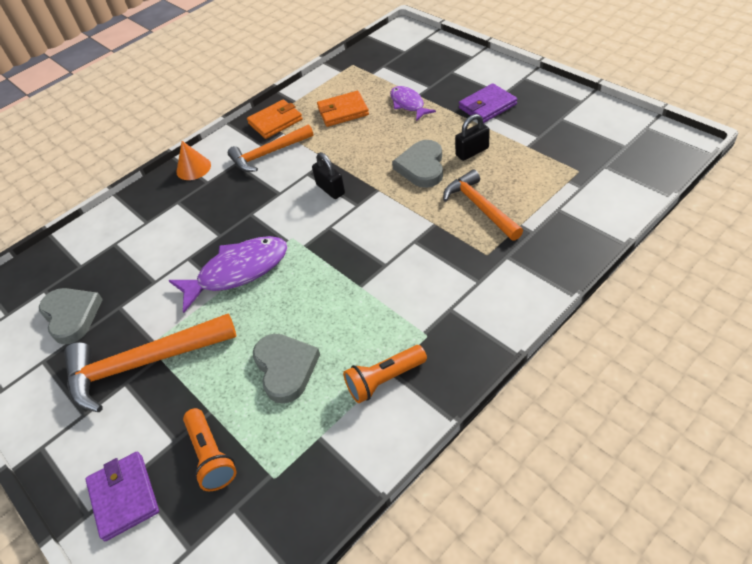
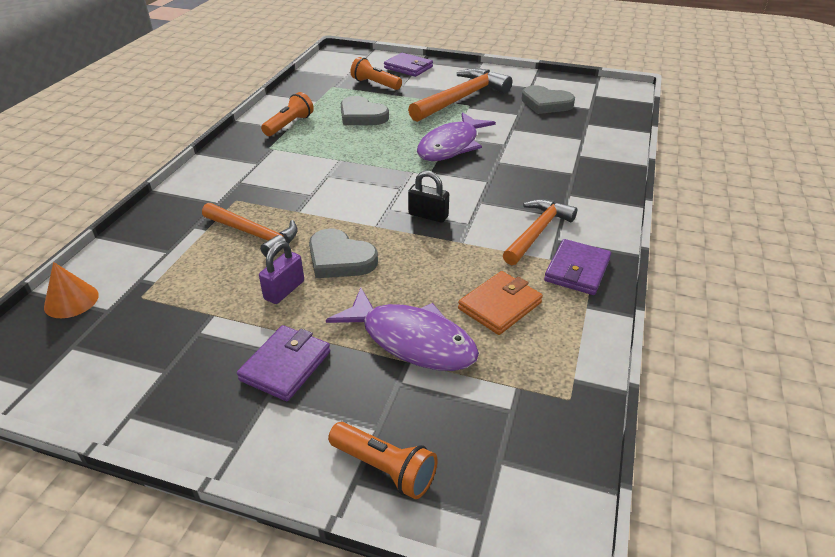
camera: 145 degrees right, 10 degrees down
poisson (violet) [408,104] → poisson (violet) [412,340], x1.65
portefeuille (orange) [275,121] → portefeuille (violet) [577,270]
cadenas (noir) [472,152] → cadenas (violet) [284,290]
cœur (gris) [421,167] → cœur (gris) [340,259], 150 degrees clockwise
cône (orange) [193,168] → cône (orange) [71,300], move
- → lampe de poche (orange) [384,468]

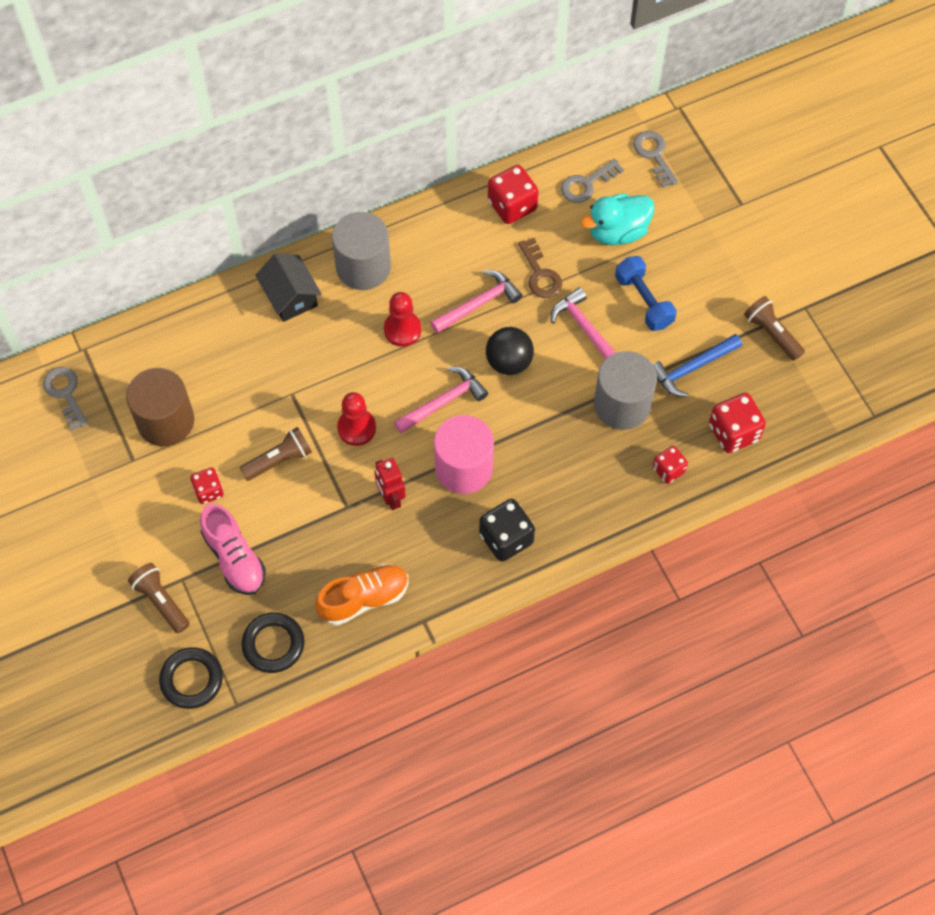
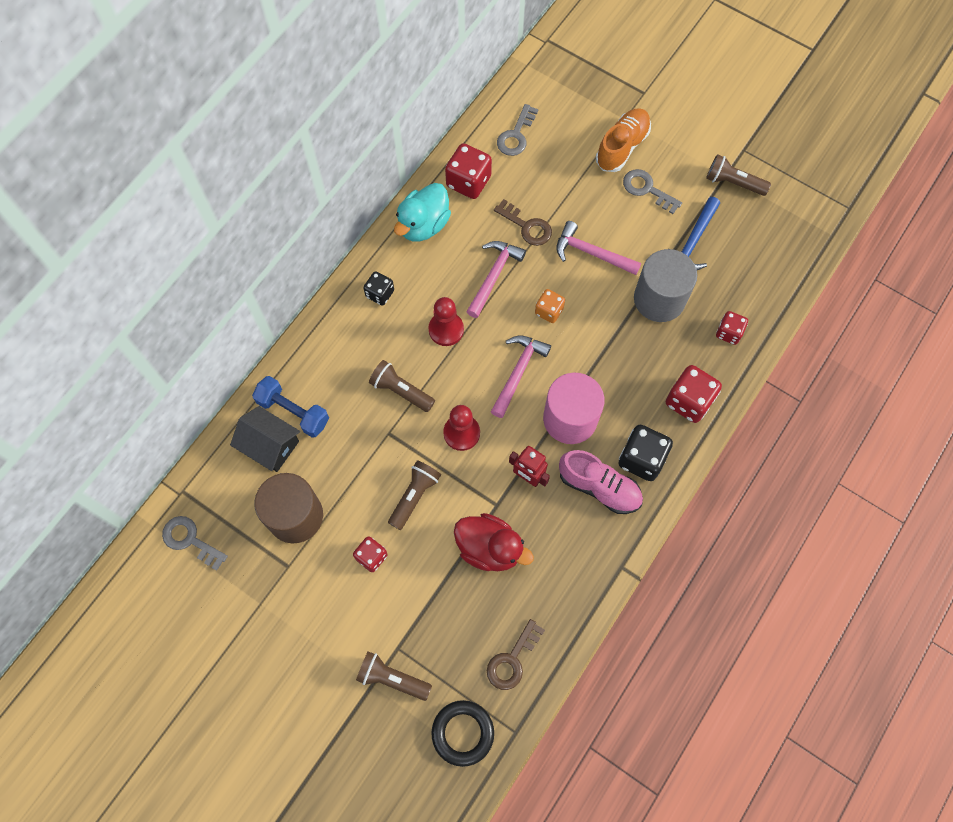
camera: 30 degrees left, 5 degrees up
clé (gris) [654,155] → clé (gris) [647,189], move
canard (turquoise) [617,231] → canard (turquoise) [423,225], move
cylindre (gris) [363,267] → dé (noir) [380,294]
maison (noir) [290,296] → maison (noir) [270,445], move
haltère (bleu) [644,301] → haltère (bleu) [293,411], move
balle (noir) [509,362] → dé (orange) [549,311]
dé (rouge) [733,432] → dé (rouge) [688,401], move
chaussure (rose) [234,558] → chaussure (rose) [599,487], move
chaussure (orange) [364,599] → chaussure (orange) [622,147], move
anneau (noir) [273,644] → clé (marron) [512,660]
- → lampe de poche (marron) [401,391]
- → canard (rouge) [489,548]

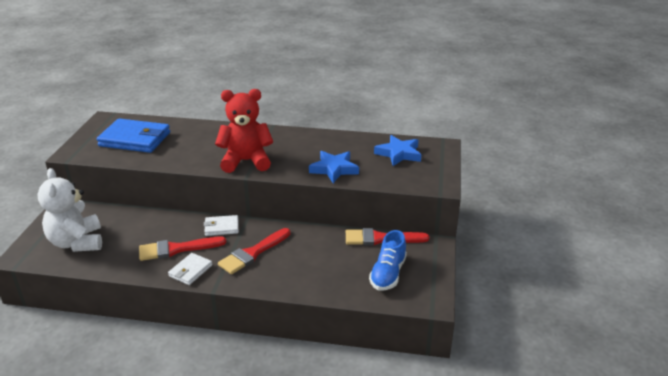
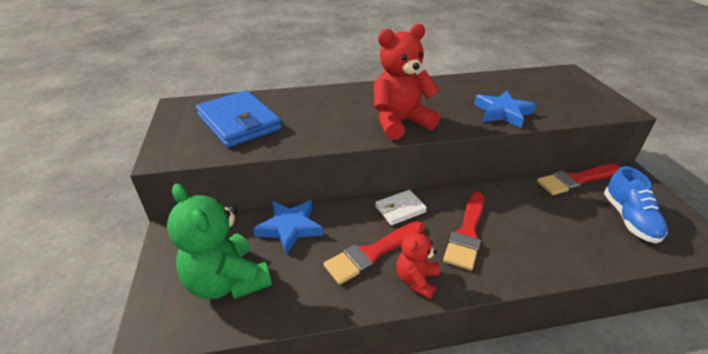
camera: 20 degrees left, 5 degrees up
portefeuille (bleu) [135,139] → portefeuille (bleu) [239,122], 60 degrees clockwise
étoile (bleu) [399,154] → étoile (bleu) [290,228], move
ours en peluche (blanc) [77,242] → ours en peluche (vert) [227,281]
portefeuille (blanc) [190,271] → ours en peluche (rouge) [416,280]

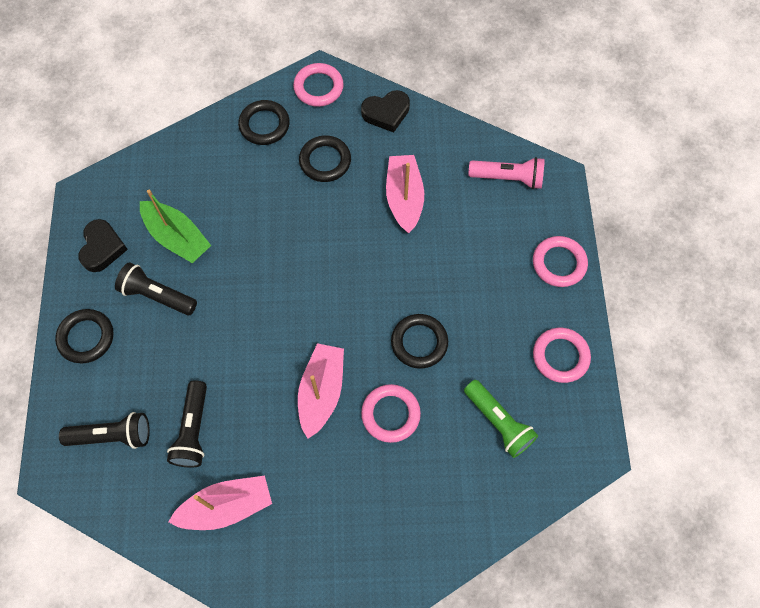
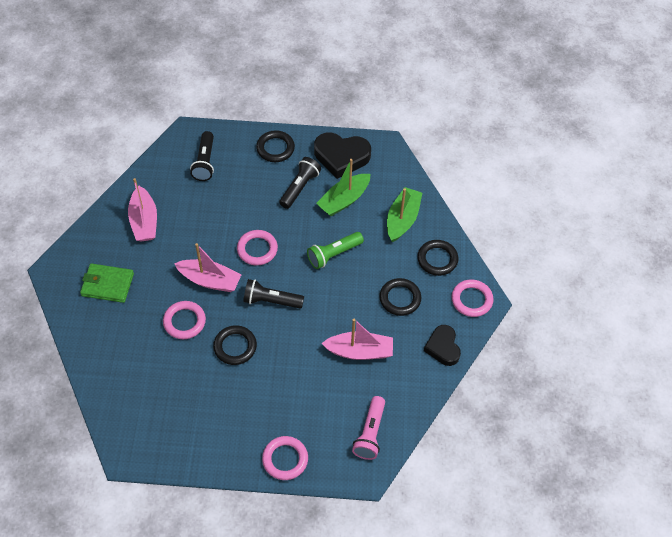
camera: 95 degrees right, 10 degrees down
cœur (noir) [102,248] → cœur (noir) [341,157], x1.53
anneau (rose) [560,356] → anneau (rose) [257,249], move
lampe de poche (noir) [193,430] → lampe de poche (noir) [271,301], move
lampe de poche (vert) [498,422] → lampe de poche (vert) [333,254], move
- → bateau (vert) [402,219]
- → portefeuille (vert) [107,284]

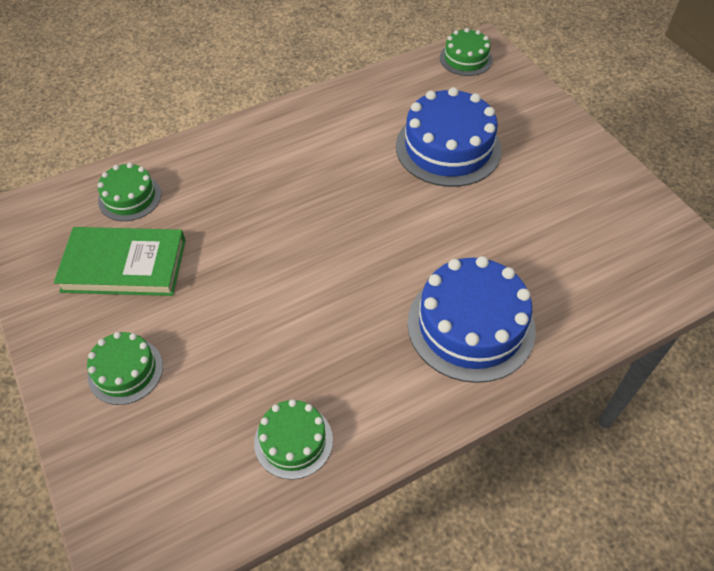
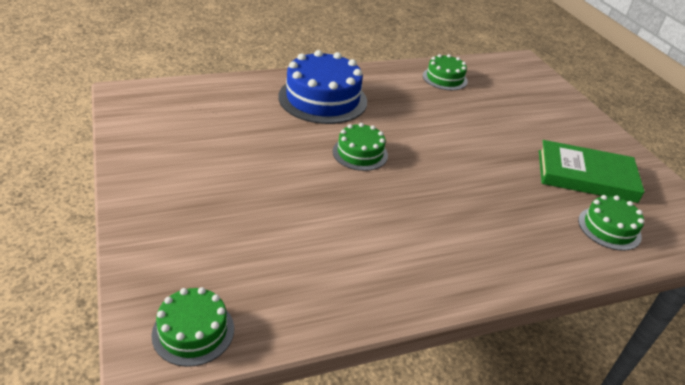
camera: 175 degrees left, 15 degrees down
gâteau (bleu) [448,148] → -
gâteau (vert) [125,371] → gâteau (vert) [360,153], move

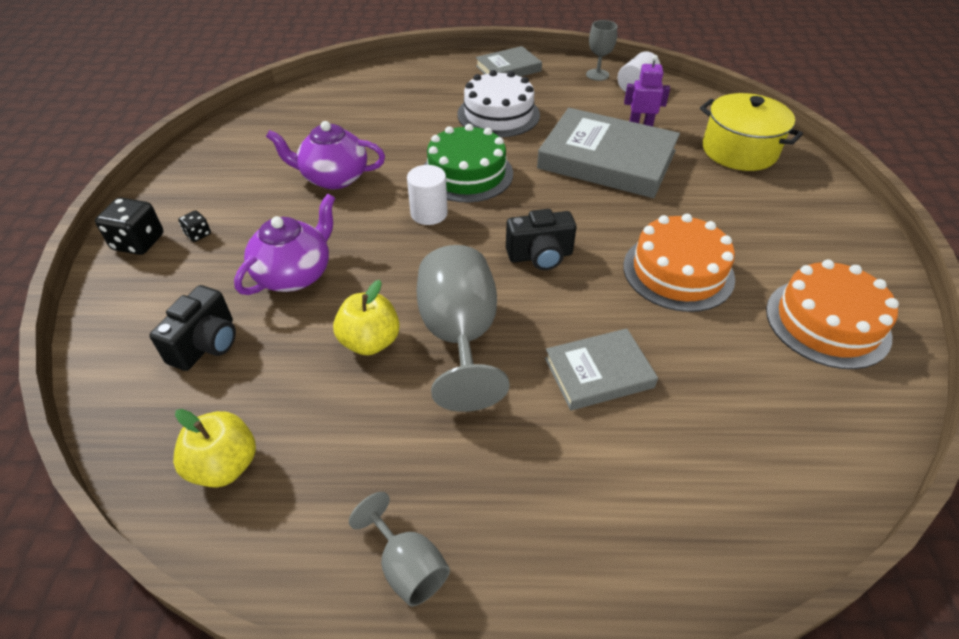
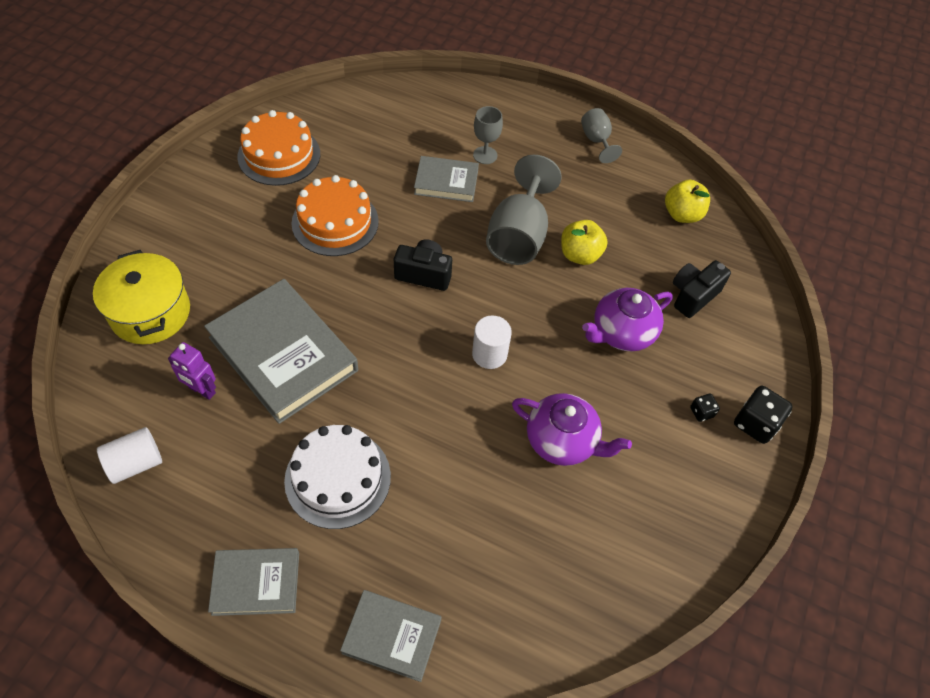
camera: 160 degrees left, 10 degrees up
verre à pied (gris) [597,75] → verre à pied (gris) [485,155], move
gâteau (vert) [467,174] → -
- → livre (gris) [392,636]

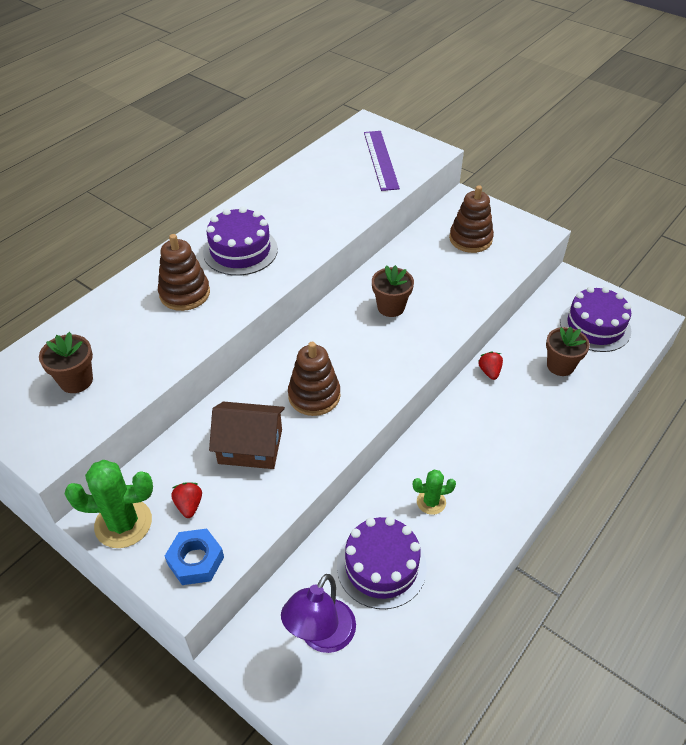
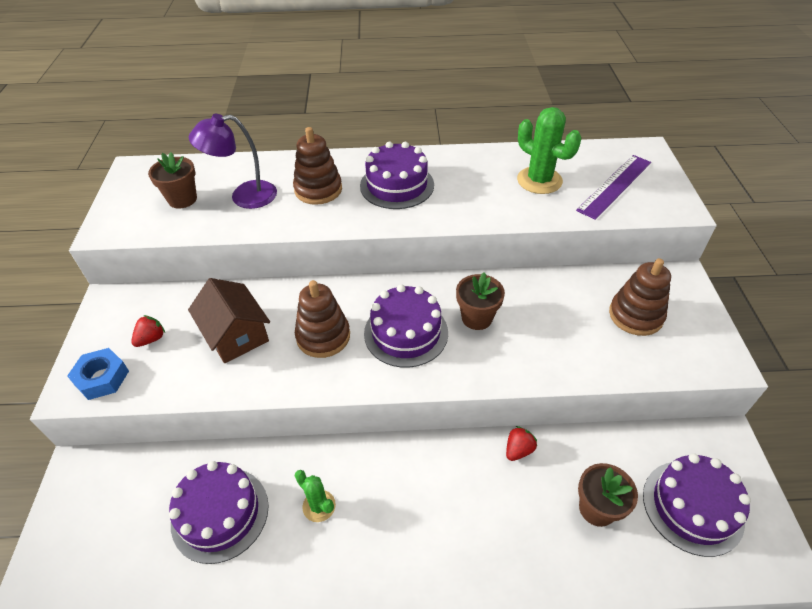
camera: 50 degrees right, 0 degrees up
cactus (vert) [123,523] → cactus (vert) [539,180], move
lampe (violet) [321,636] → lampe (violet) [244,196], move
- → gâteau (violet) [406,333]

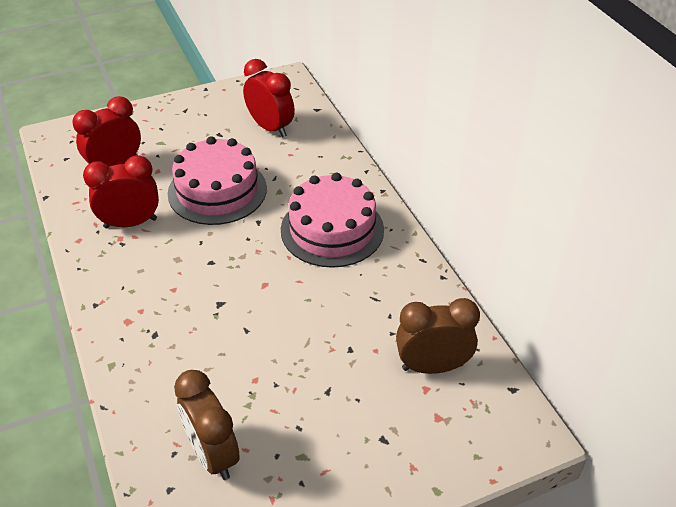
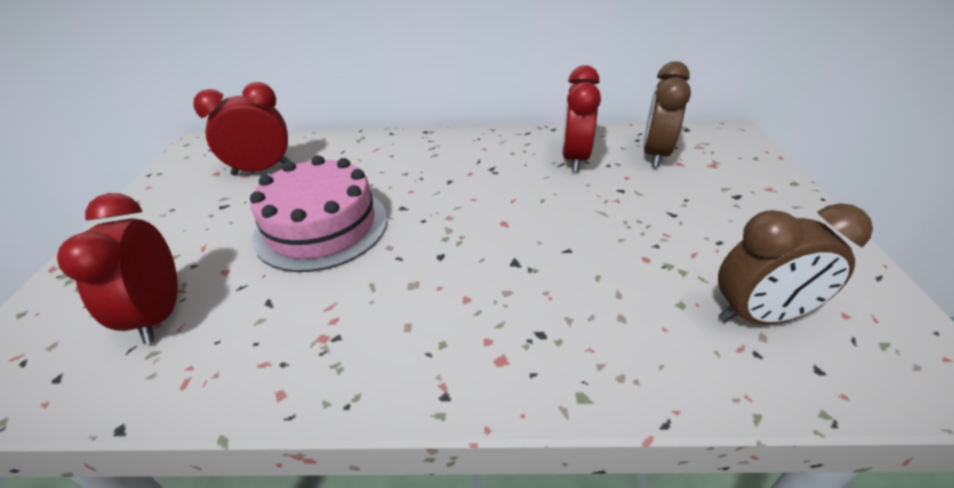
camera: 65 degrees left, 5 degrees down
réveil (rouge) [130,223] → réveil (rouge) [574,159], move
gâteau (rose) [332,230] → -

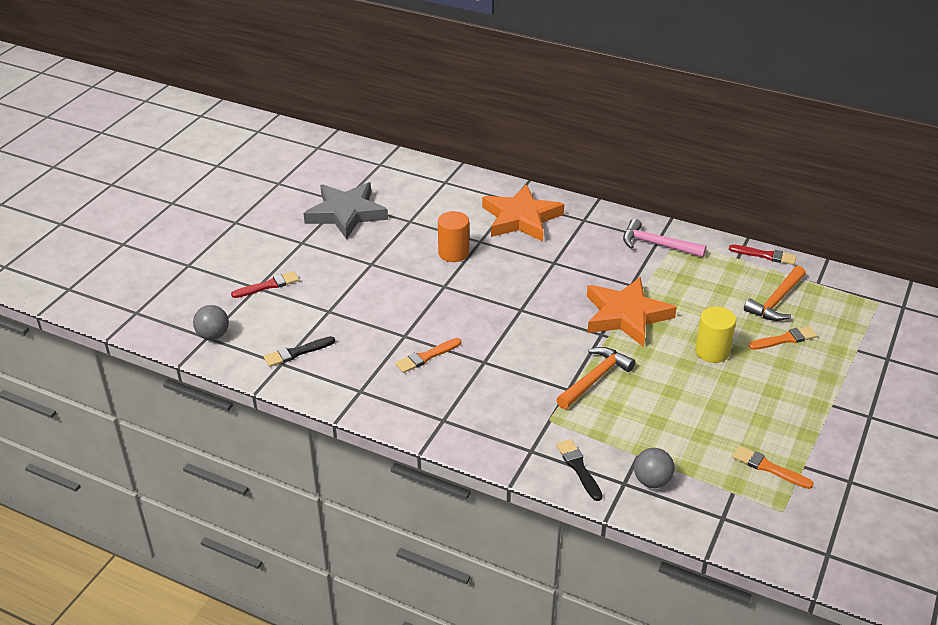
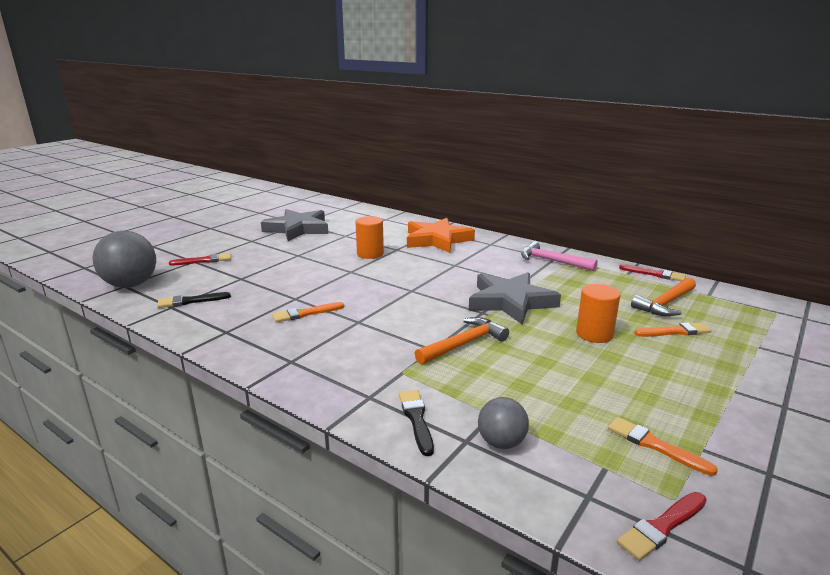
camera: 10 degrees right, 15 degrees down
étoile (orange) [626,315] → étoile (gris) [511,302]
balle (gris) [213,335] → balle (gris) [131,285], x1.79
cylindre (jaune) [712,352] → cylindre (orange) [594,334]
- → pinceau (rouge) [662,527]

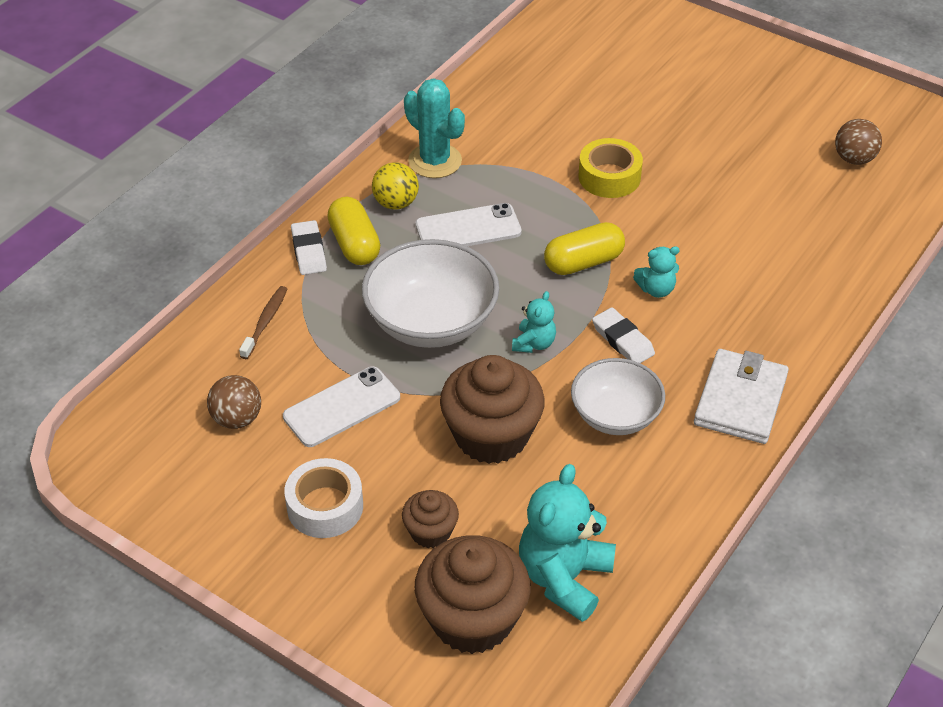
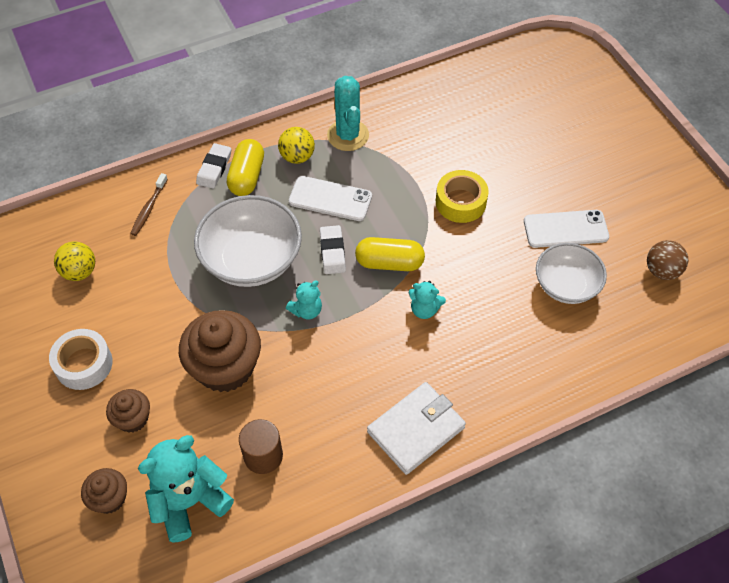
camera: 30 degrees right, 10 degrees up
brosse à dents (marron) [265,322] → brosse à dents (marron) [148,209], 150 degrees clockwise
gomme (blanc) [622,340] → gomme (blanc) [332,252], move
bol (blanc) [615,415] → bol (blanc) [566,285], move
téléphone (blanc) [342,407] → téléphone (blanc) [565,229], move
balle (marron) [237,419] → balle (jaune) [79,272]
muffin (marron) [472,619] → muffin (marron) [109,498], x0.52
- → cylindre (marron) [263,456]

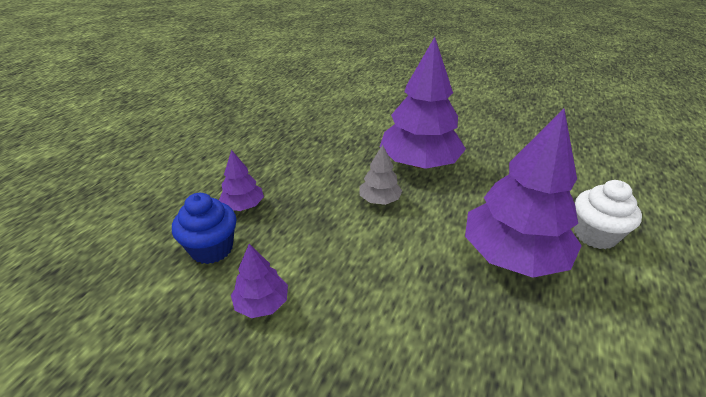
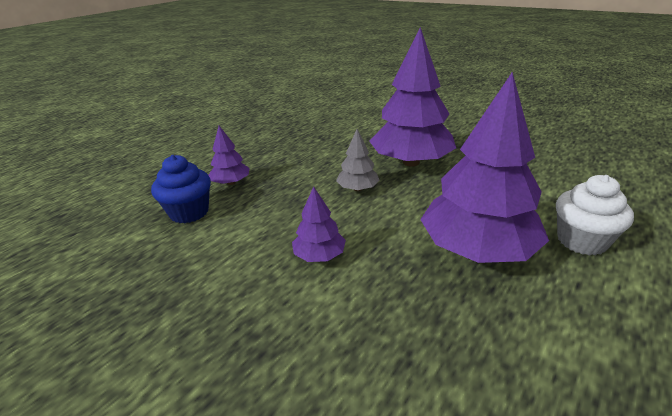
camera: 15 degrees right, 5 degrees down
arbre (violet) [262,303] → arbre (violet) [319,255], move

